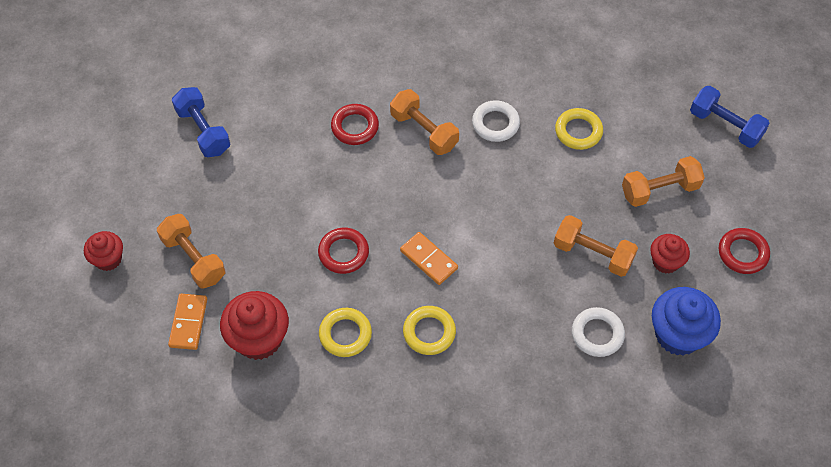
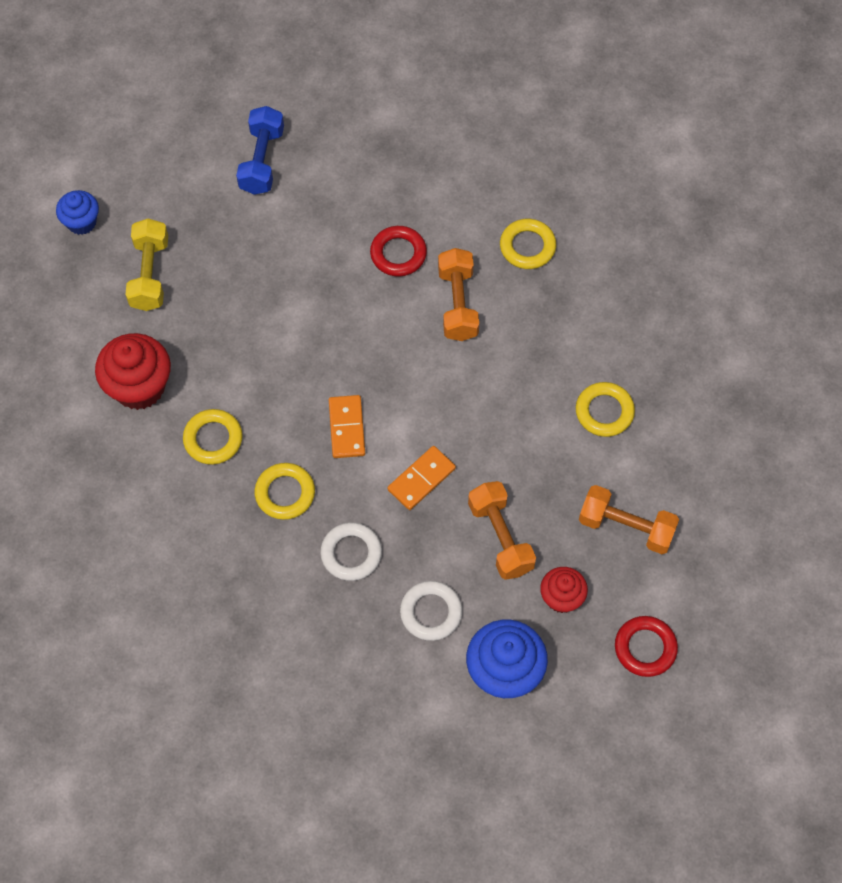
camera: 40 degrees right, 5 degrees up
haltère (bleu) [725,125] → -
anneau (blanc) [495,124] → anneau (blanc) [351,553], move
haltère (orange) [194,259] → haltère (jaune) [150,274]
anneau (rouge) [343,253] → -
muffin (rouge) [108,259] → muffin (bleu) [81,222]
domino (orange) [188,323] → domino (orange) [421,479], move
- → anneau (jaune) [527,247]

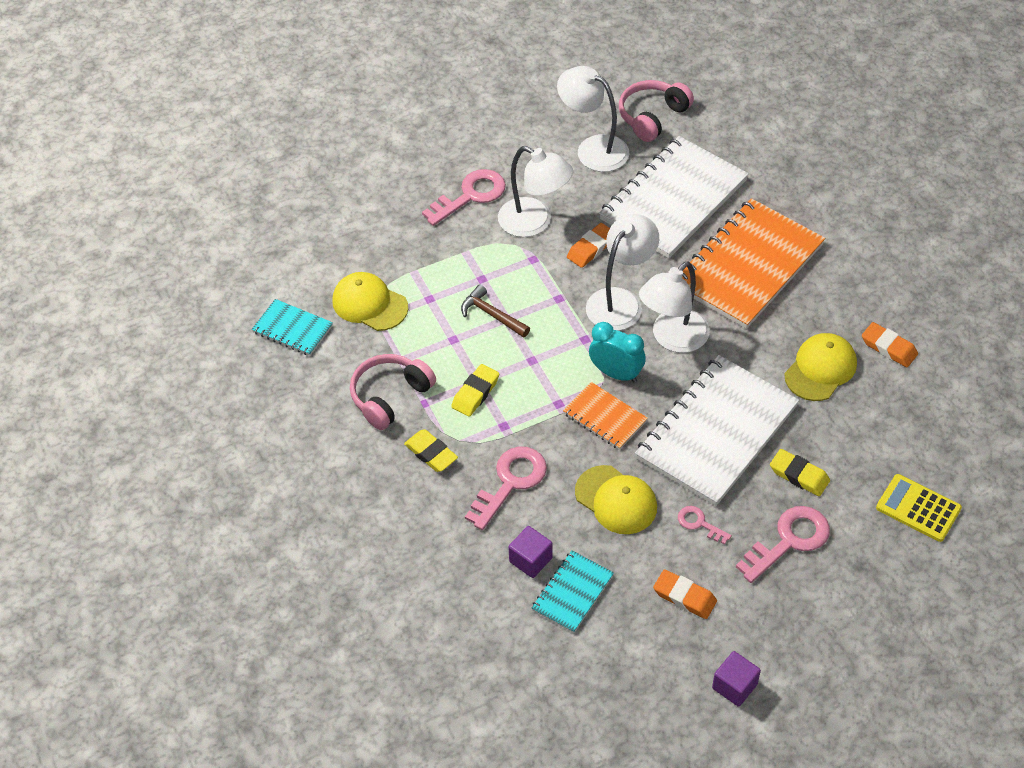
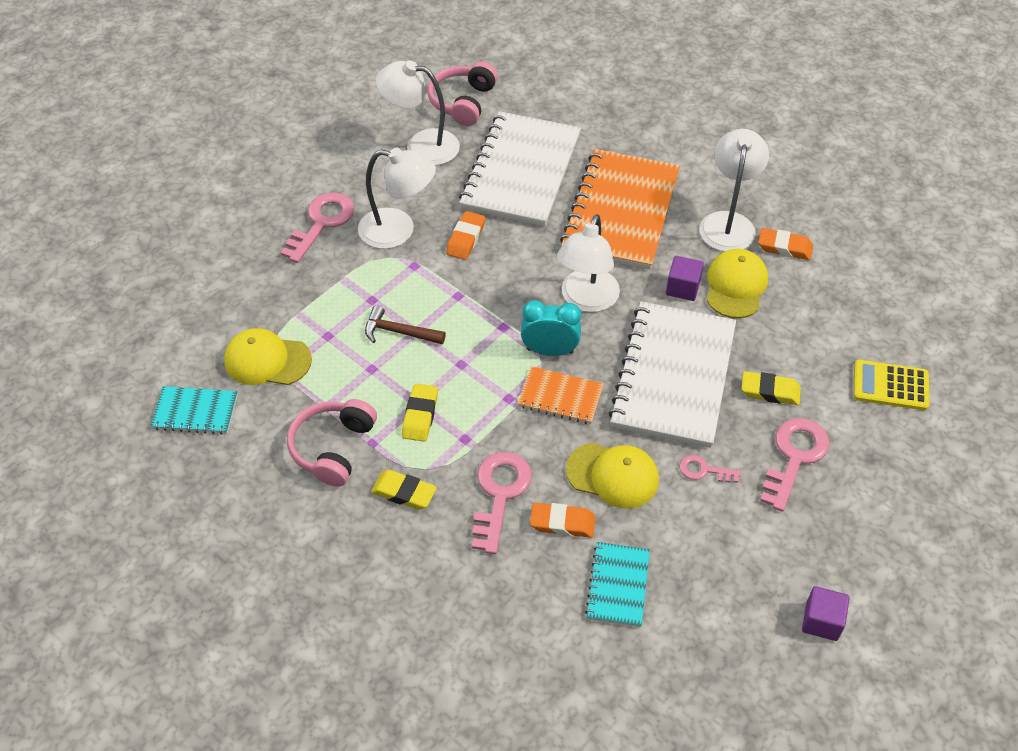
camera: 25 degrees left, 0 degrees up
lampe (blanc) [620,301] → lampe (blanc) [728,222], move
cube (violet) [530,560] → cube (violet) [682,288], move
gomme (orange) [684,597] → gomme (orange) [562,523], move

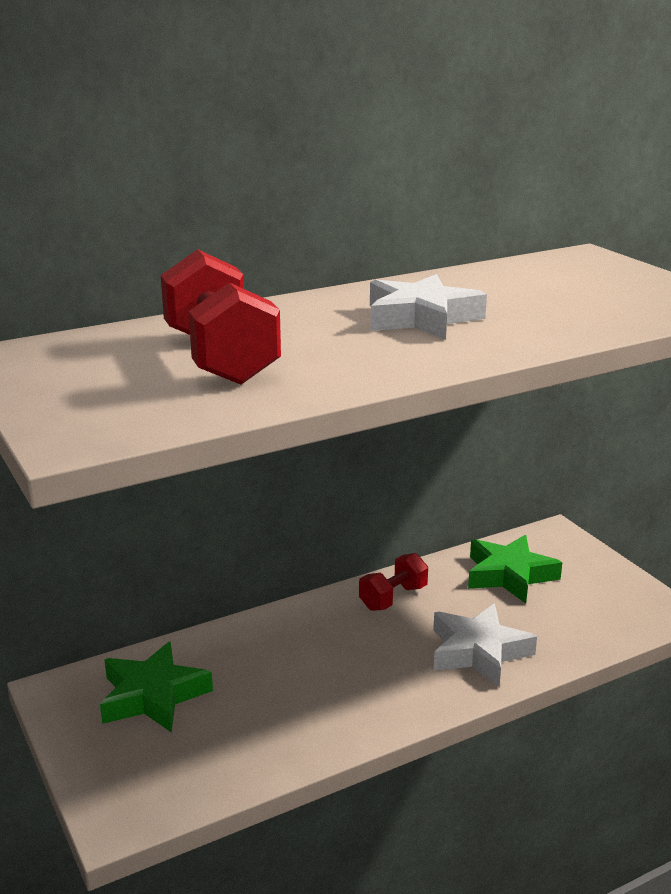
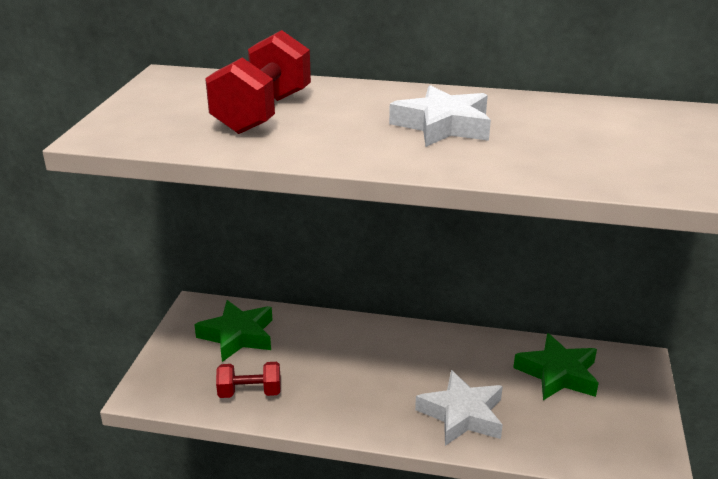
camera: 40 degrees right, 5 degrees up
haltère (rouge) [393,598] → haltère (rouge) [250,392], move

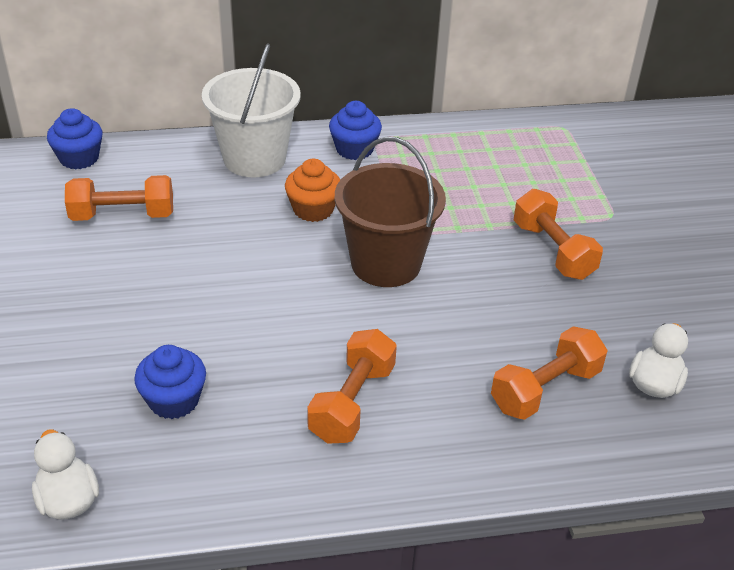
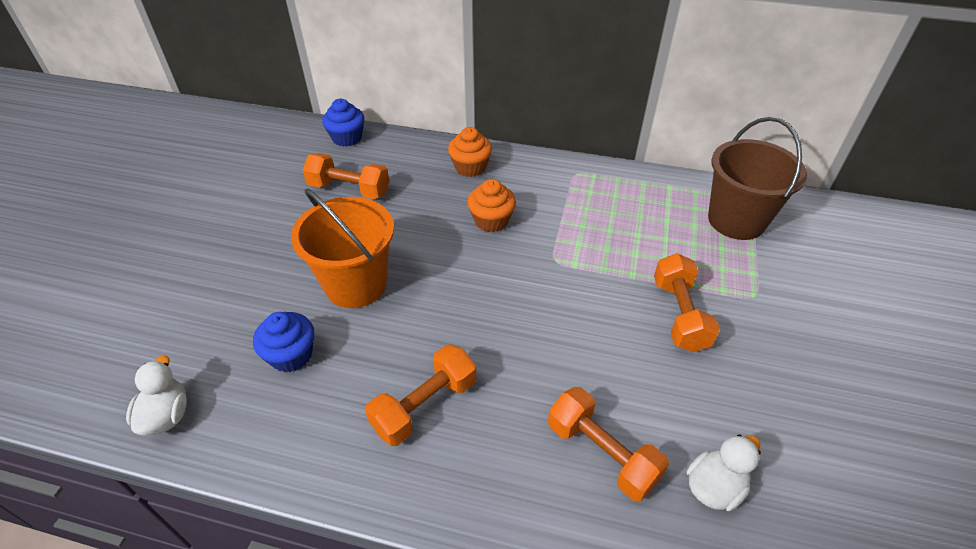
camera: 25 degrees right, 5 degrees up
seau (blanc) [254,159] → muffin (orange) [470,167]
muffin (bleu) [354,149] → -
seau (marron) [386,263] → seau (marron) [736,220], move
haltère (orange) [545,389] → haltère (orange) [602,453], 60 degrees clockwise
- → seau (orange) [356,284]

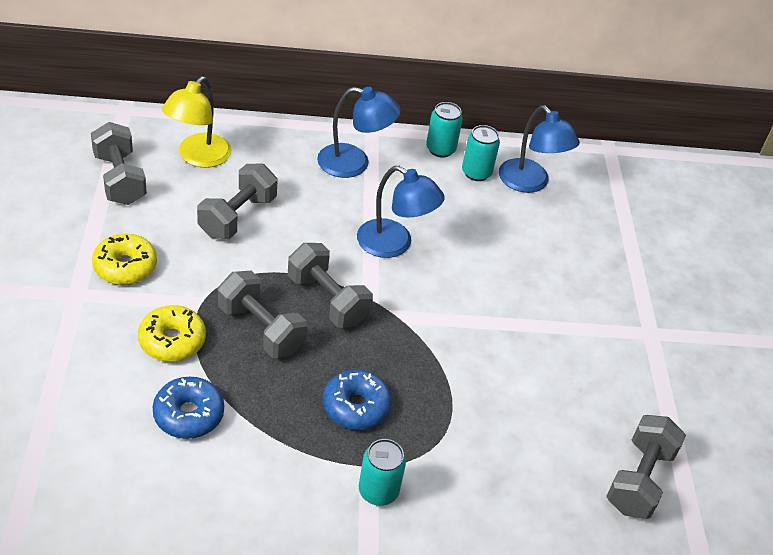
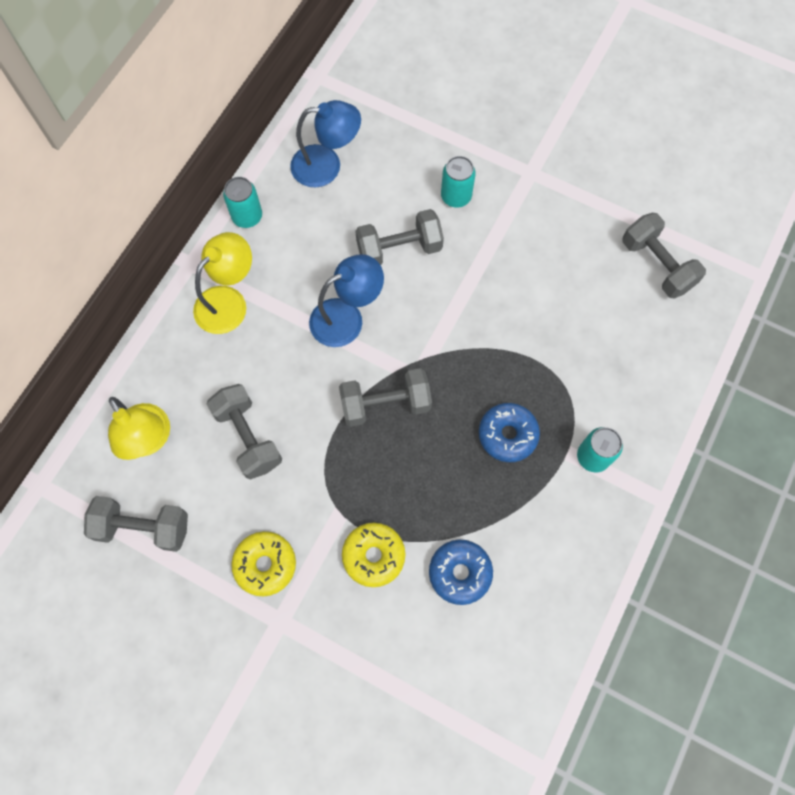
camera: 55 degrees left, 25 degrees up
lampe (bleu) [354,163] → lampe (jaune) [228,301]
canette (turquoise) [476,173] → canette (turquoise) [456,196], move
haltère (gris) [261,329] → haltère (gris) [399,249], move

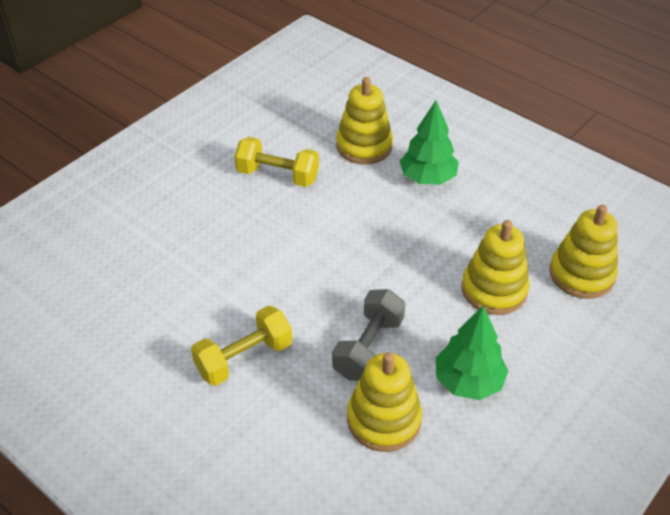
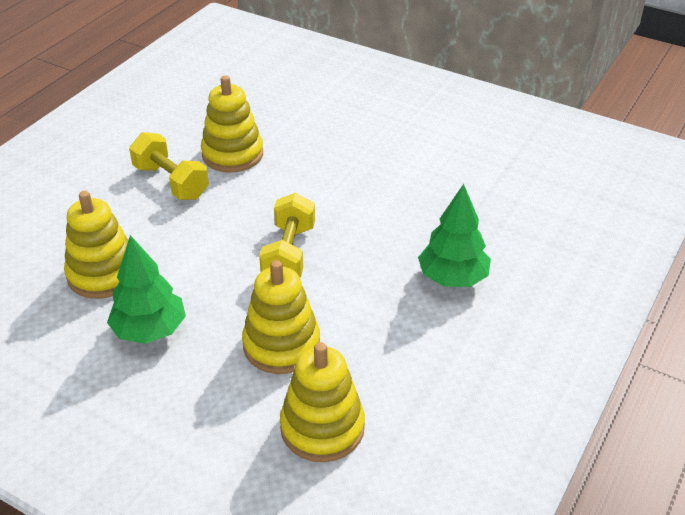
camera: 80 degrees right, 5 degrees down
jouet à empiler (jaune) [364,146] → jouet à empiler (jaune) [232,154], move
haltère (jaune) [277,175] → haltère (jaune) [289,254], move
haltère (gris) [368,347] → -

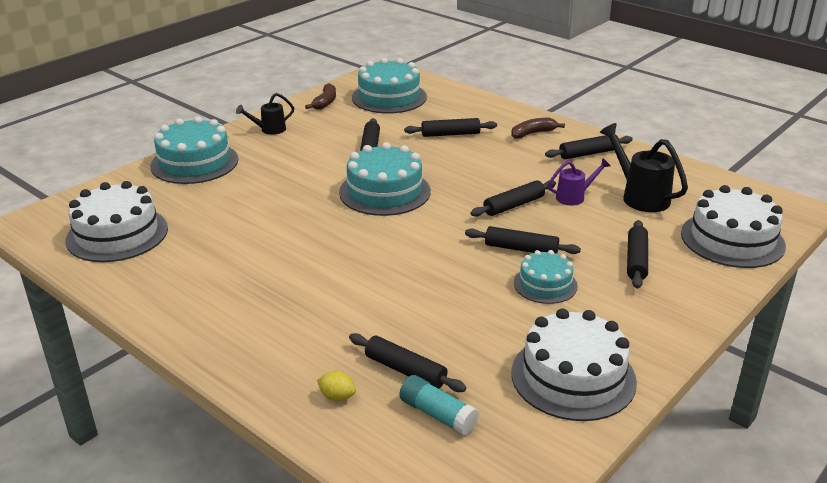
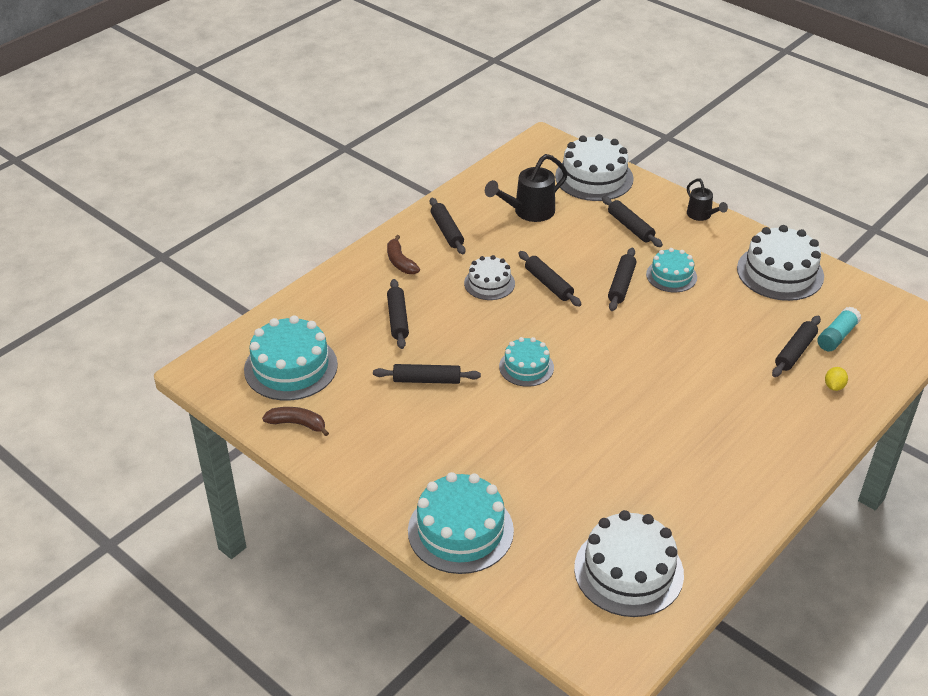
camera: 90 degrees left, 10 degrees up
arrosoir (noir) [269,130] → arrosoir (noir) [701,215], move
gâteau (turquoise) [385,192] → gâteau (turquoise) [526,367], x0.59
arrosoir (violet) [574,197] → -
rouleau à pâtisserie (noir) [636,260] → rouleau à pâtisserie (noir) [630,227], 45 degrees clockwise
- → gâteau (blanc) [489,283]

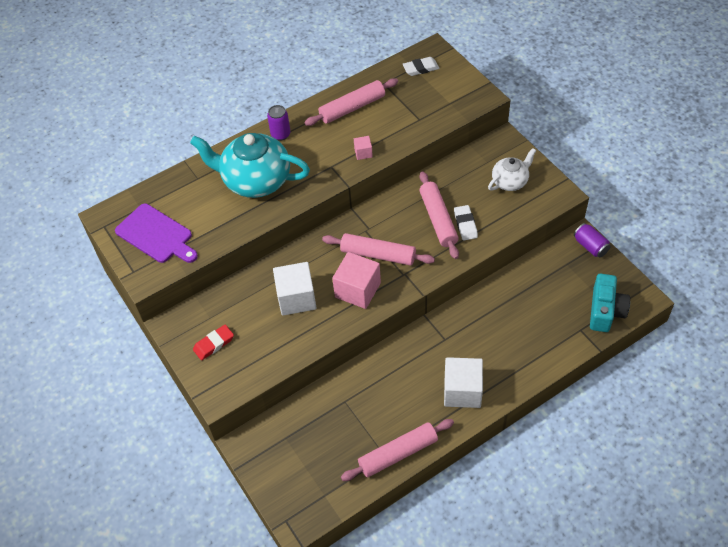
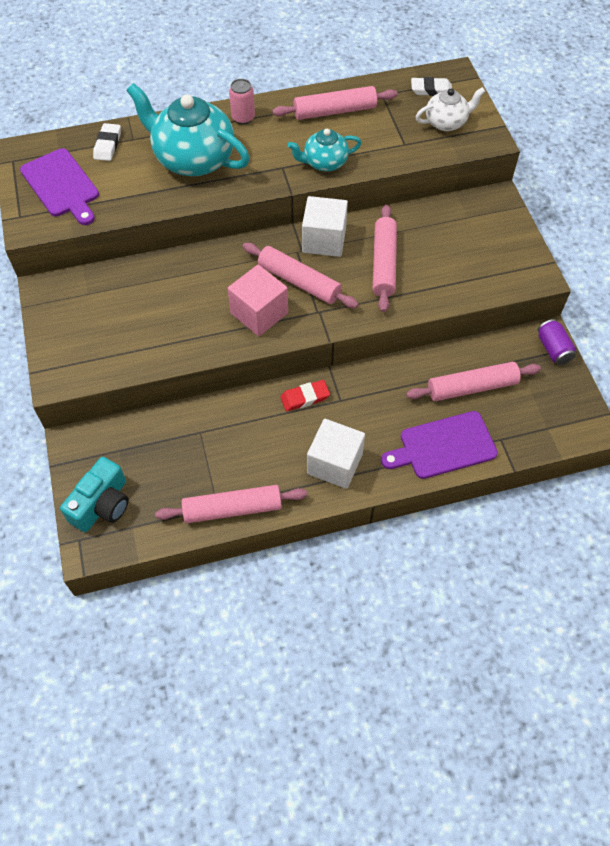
camera: 15 degrees right, 5 degrees up
canette (violet) [280,134] → canette (rose) [243,118]
cube (rose) [363,153] → théière (turquoise) [324,163]
théière (blanc) [510,181] → théière (blanc) [446,122], move
gomme (blanc) [465,224] → gomme (blanc) [108,145], move
cube (blanc) [296,298] → cube (blanc) [324,240], move
appareil photo (turquoise) [605,311] → appareil photo (turquoise) [102,504], move
gomme (rouge) [214,344] → gomme (rouge) [305,397], move
- → rouleau à pâtisserie (rose) [471,387]
- → planche à découper (violet) [443,446]

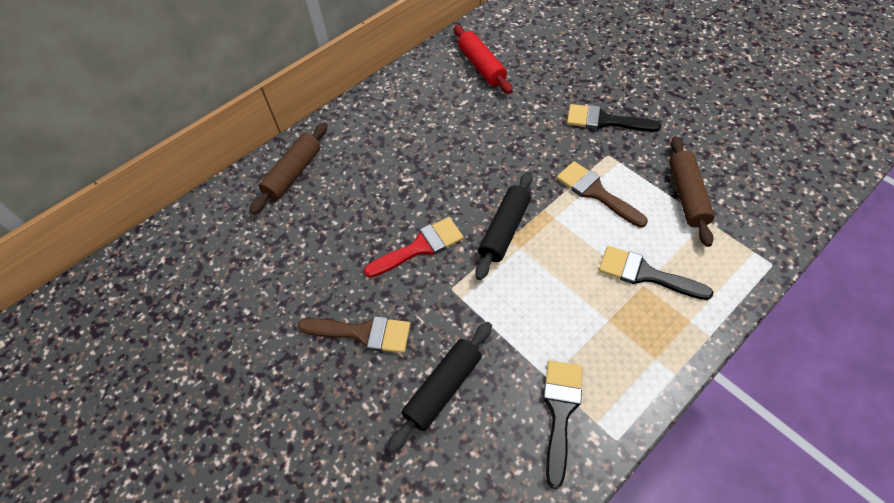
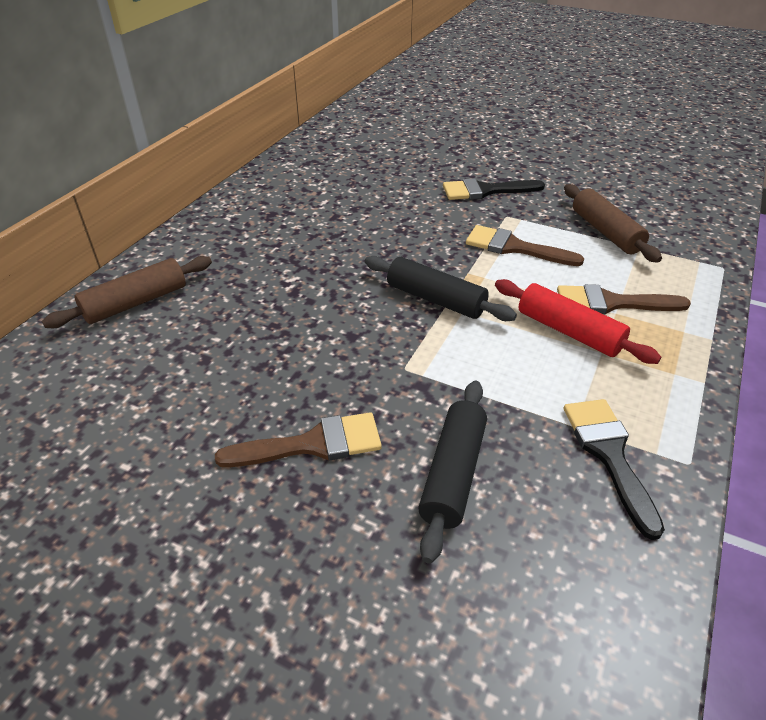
camera: 25 degrees left, 15 degrees down
rouleau à pâtisserie (rouge) [481,66] → rouleau à pâtisserie (rouge) [569,332], move
rouleau à pâtisserie (marron) [293,173] → rouleau à pâtisserie (marron) [136,302], 45 degrees clockwise
rouleau à pâtisserie (noir) [505,230] → rouleau à pâtisserie (noir) [435,299], 60 degrees counterclockwise
pinceau (rouge) [420,247] → -
pinceau (noir) [645,274] → pinceau (marron) [611,303]

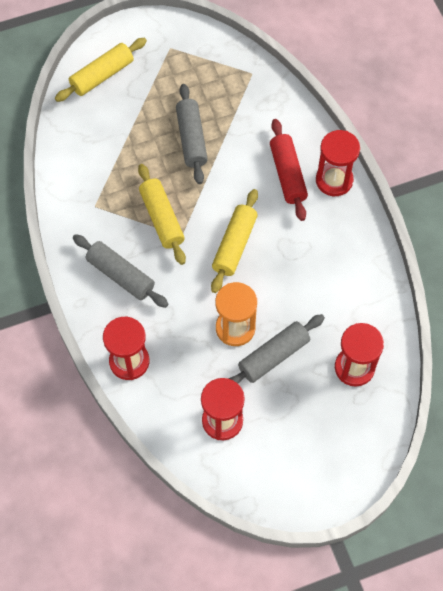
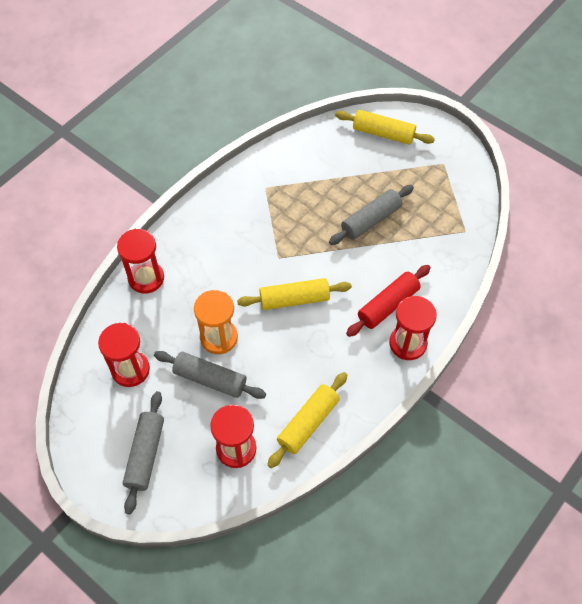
camera: 60 degrees right, 5 degrees down
rouleau à pâtisserie (jaune) [162,218] → rouleau à pâtisserie (jaune) [308,423], move
rouleau à pâtisserie (gris) [120,275] → rouleau à pâtisserie (gris) [145,454], move

